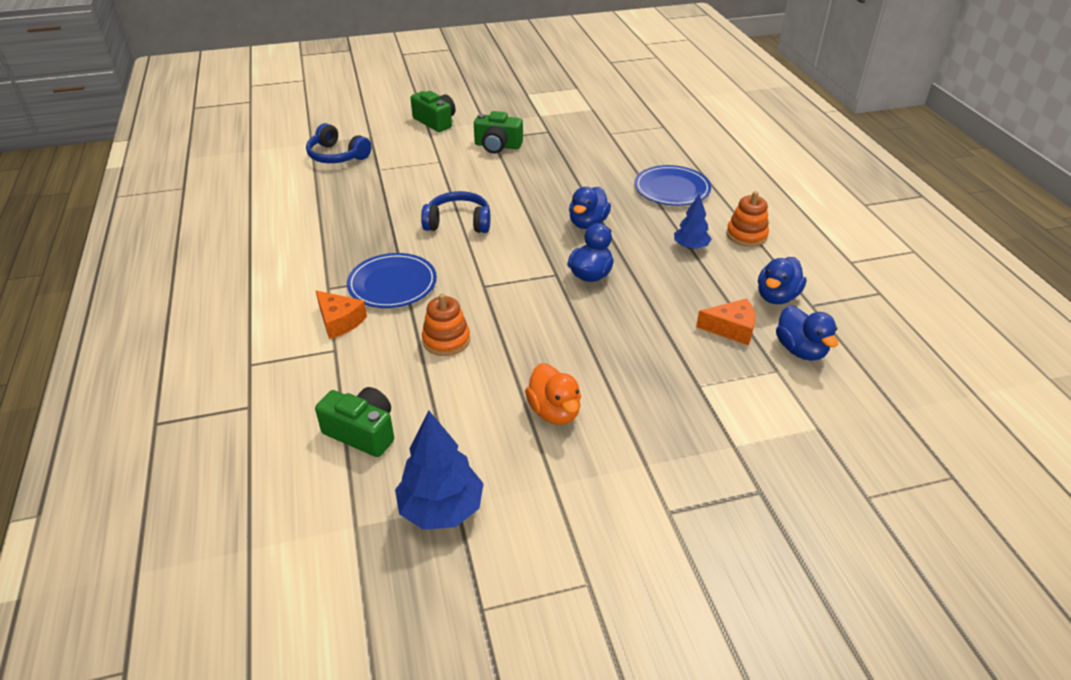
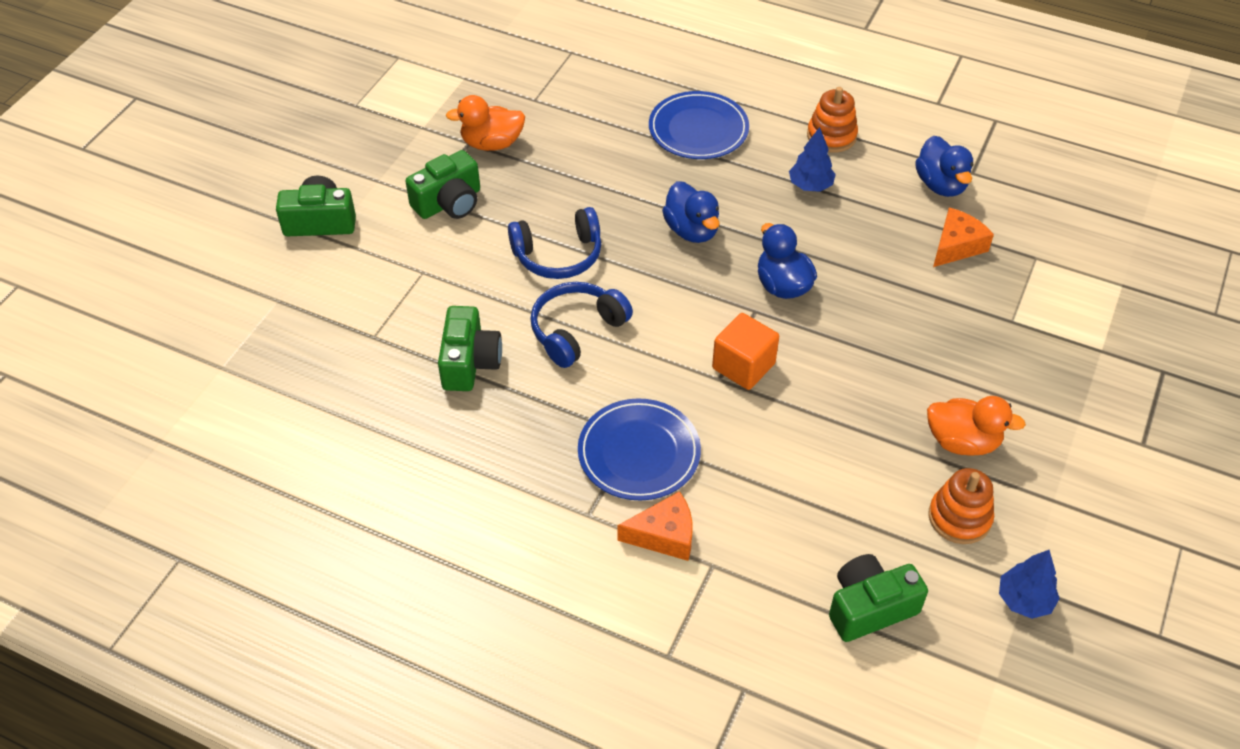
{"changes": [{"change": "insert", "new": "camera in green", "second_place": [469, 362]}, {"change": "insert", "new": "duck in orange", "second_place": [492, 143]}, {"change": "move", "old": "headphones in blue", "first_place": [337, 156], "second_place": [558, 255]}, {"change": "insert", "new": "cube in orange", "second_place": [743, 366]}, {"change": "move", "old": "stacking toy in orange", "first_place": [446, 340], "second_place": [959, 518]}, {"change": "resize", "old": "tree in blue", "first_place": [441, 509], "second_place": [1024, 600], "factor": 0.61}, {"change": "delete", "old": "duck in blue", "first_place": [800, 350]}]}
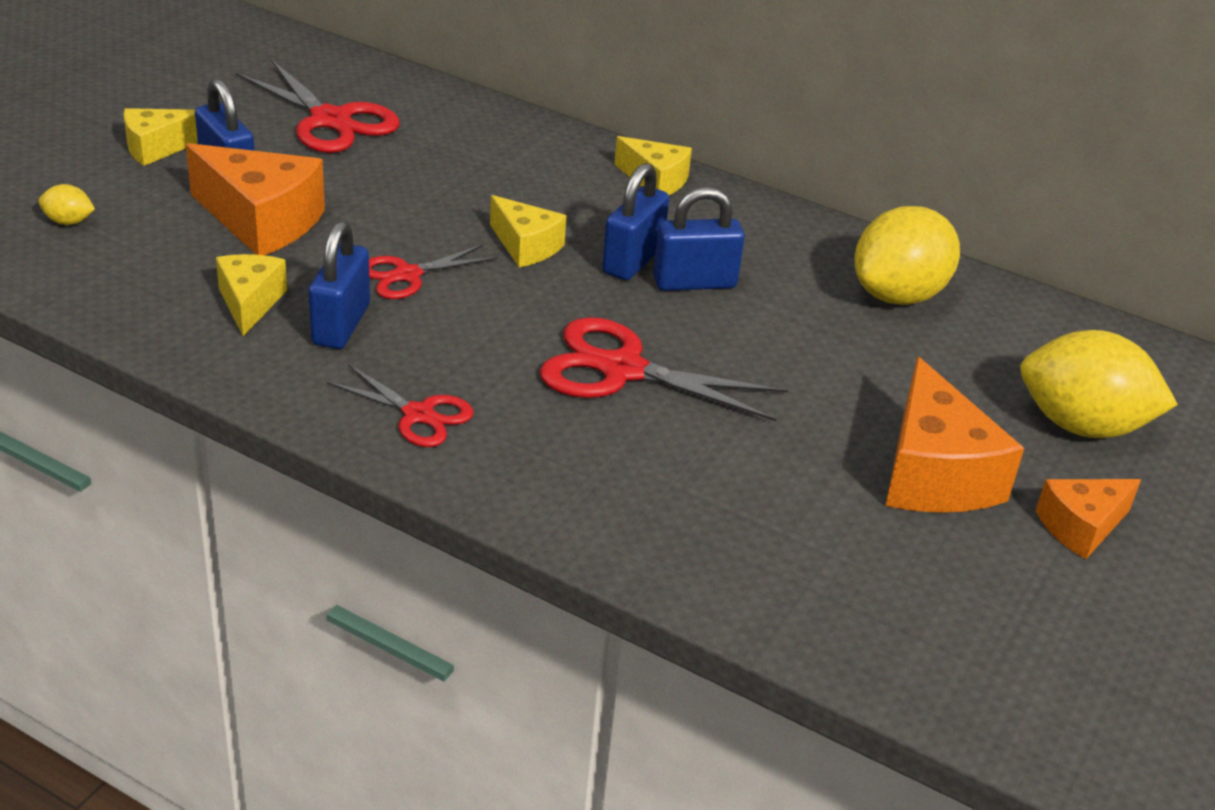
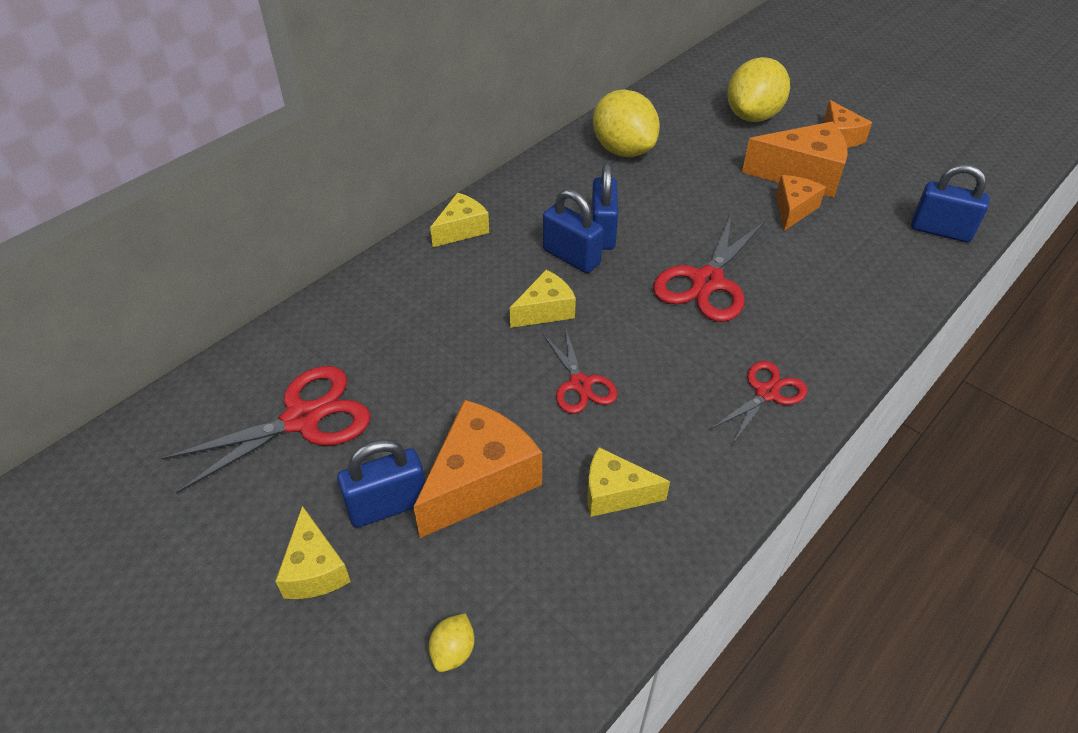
{"changes": [{"change": "insert", "new": "cheese in orange", "second_place": [793, 209]}, {"change": "move", "old": "padlock in blue", "first_place": [341, 325], "second_place": [940, 231]}]}
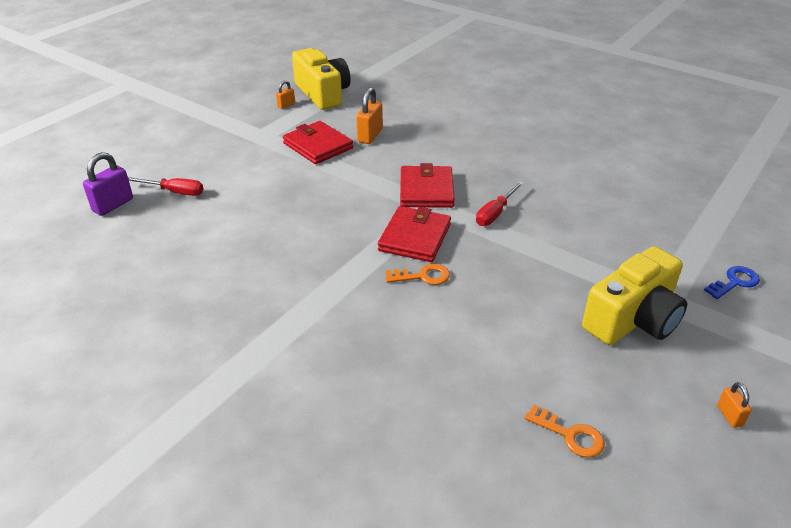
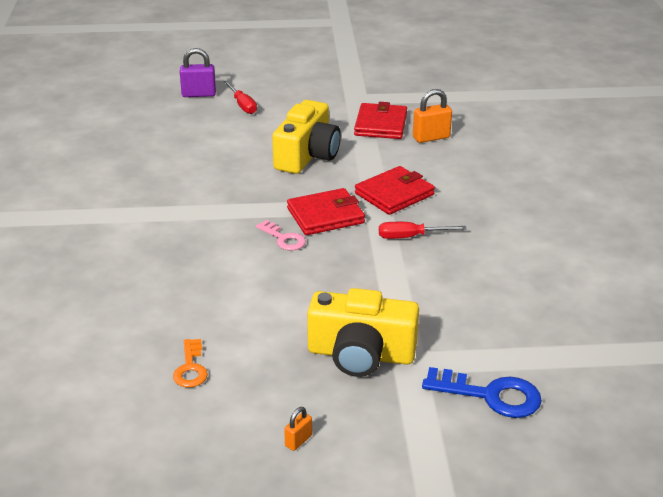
{"changes": [{"change": "recolor", "old": "key in orange", "new": "key in pink", "first_place": [423, 276], "second_place": [284, 239]}, {"change": "move", "old": "camera in yellow", "first_place": [323, 94], "second_place": [307, 155]}, {"change": "resize", "old": "key in blue", "first_place": [735, 282], "second_place": [491, 395], "factor": 1.61}, {"change": "delete", "old": "padlock in orange", "first_place": [286, 105]}]}
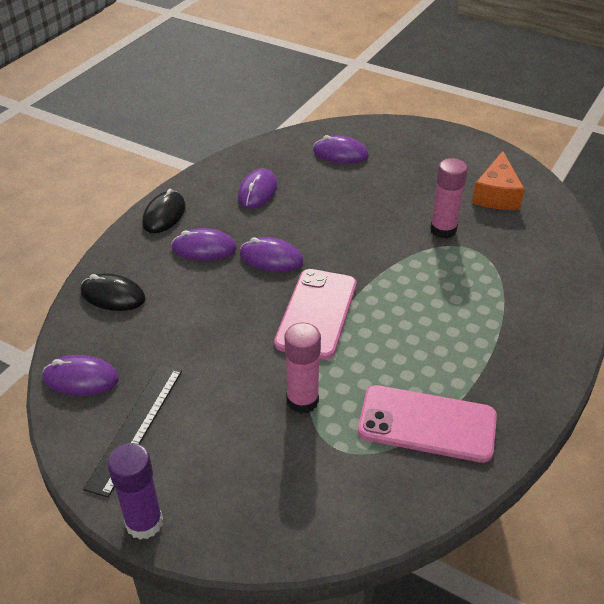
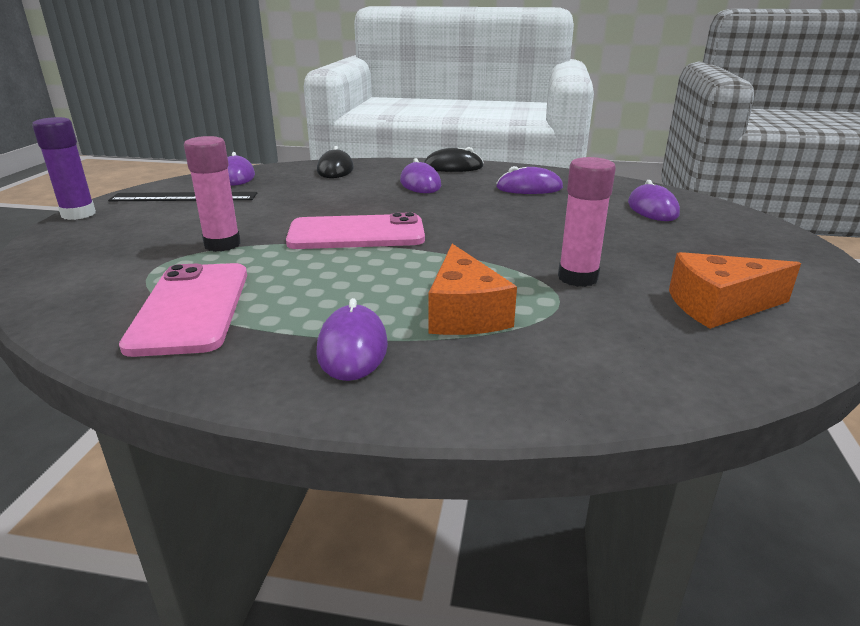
{"changes": [{"change": "move", "old": "mouse in purple", "first_place": [271, 258], "second_place": [352, 348]}, {"change": "insert", "new": "cheese in orange", "second_place": [464, 313]}]}
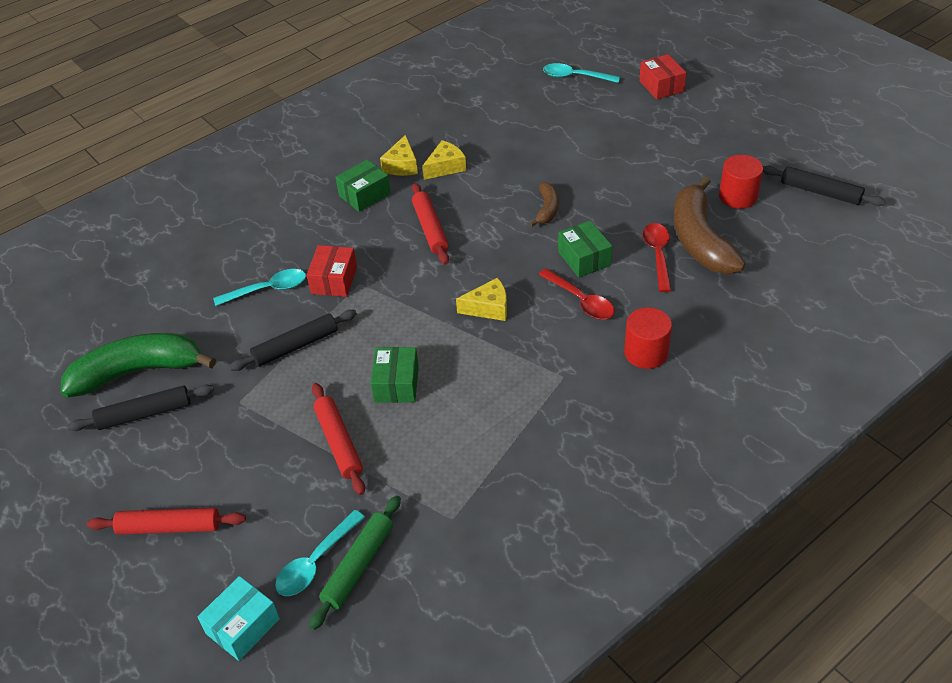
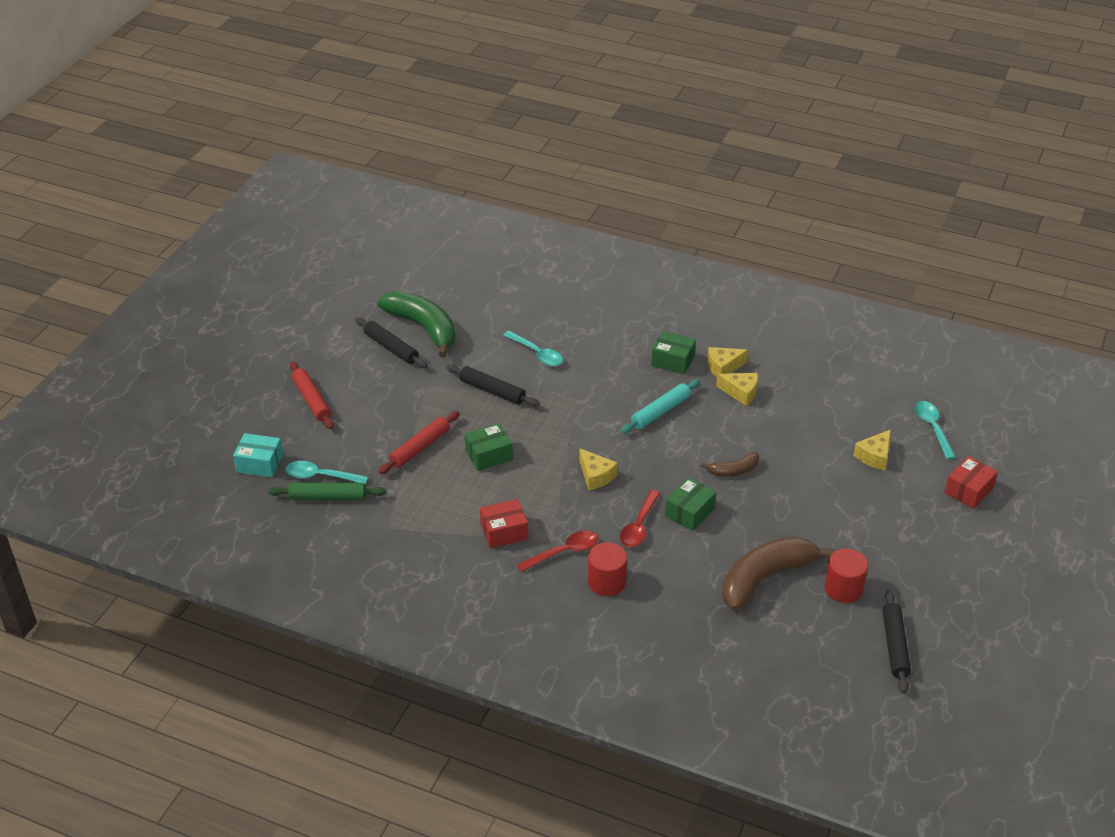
{"changes": [{"change": "move", "old": "box in red", "first_place": [334, 280], "second_place": [504, 532]}, {"change": "move", "old": "spoon in red", "first_place": [657, 255], "second_place": [564, 552]}, {"change": "recolor", "old": "rolling pin in red", "new": "rolling pin in turquoise", "first_place": [430, 228], "second_place": [660, 411]}, {"change": "insert", "new": "cheese in yellow", "second_place": [874, 456]}]}
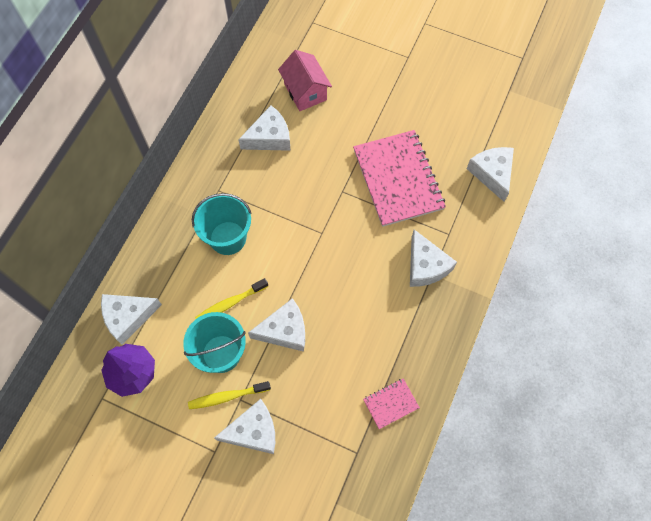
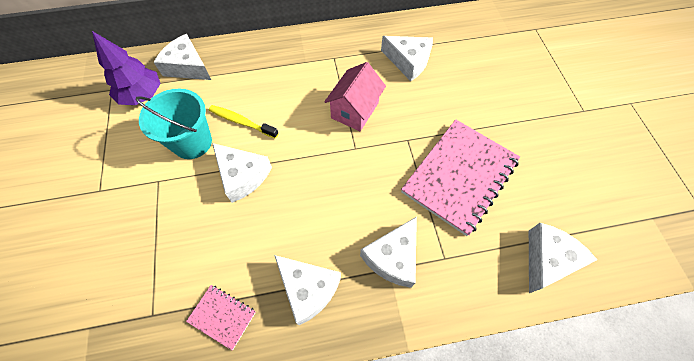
{"changes": [{"change": "move", "old": "cheese in white", "first_place": [253, 431], "second_place": [308, 289]}, {"change": "move", "old": "house in pink", "first_place": [305, 92], "second_place": [355, 110]}, {"change": "delete", "old": "toothbrush in yellow", "first_place": [227, 396]}, {"change": "delete", "old": "bucket in turquoise", "first_place": [228, 238]}]}
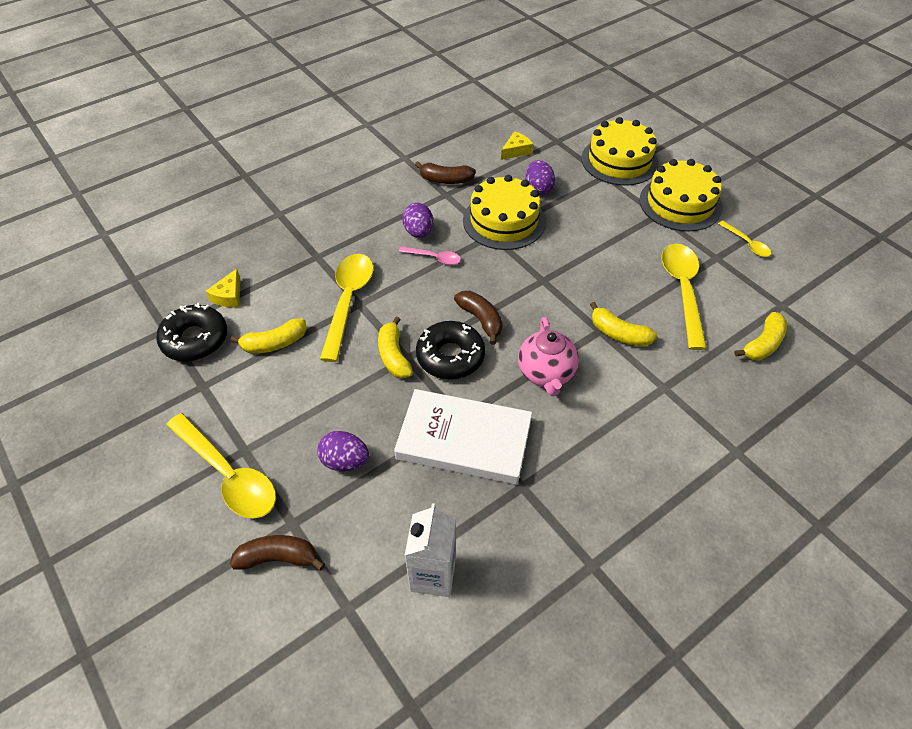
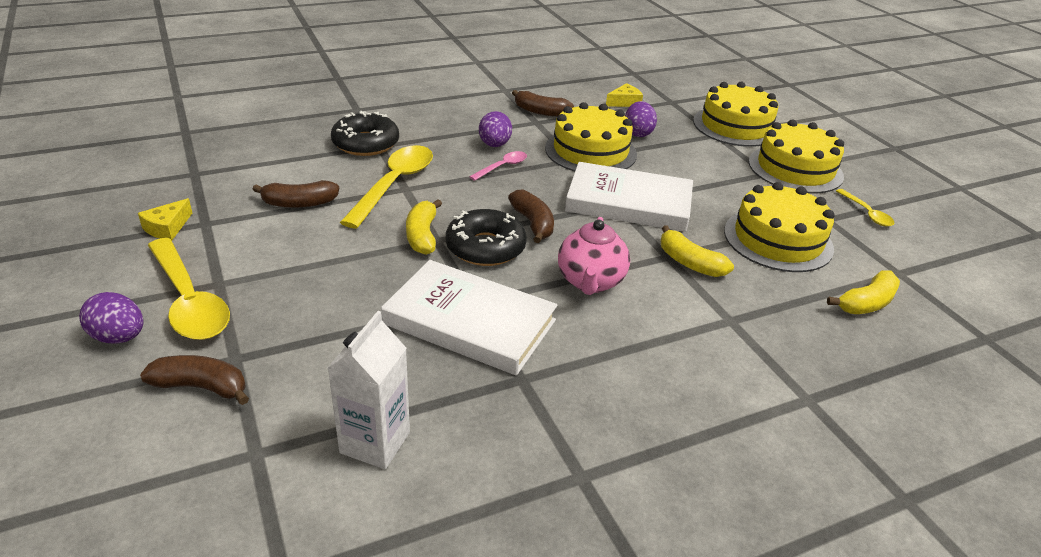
{"changes": [{"change": "move", "old": "egg in purple", "first_place": [345, 461], "second_place": [119, 337]}, {"change": "move", "old": "cheese in yellow", "first_place": [229, 296], "second_place": [167, 228]}, {"change": "recolor", "old": "banana in yellow", "new": "banana in brown", "first_place": [274, 343], "second_place": [299, 203]}, {"change": "move", "old": "donut in black", "first_place": [195, 339], "second_place": [365, 143]}, {"change": "rotate", "old": "spoon in pink", "first_place": [434, 258], "second_place": [502, 167], "degrees": -75}, {"change": "insert", "new": "book in white", "second_place": [628, 202]}, {"change": "replace", "old": "spoon in yellow", "new": "cake in yellow", "first_place": [682, 291], "second_place": [778, 239]}]}
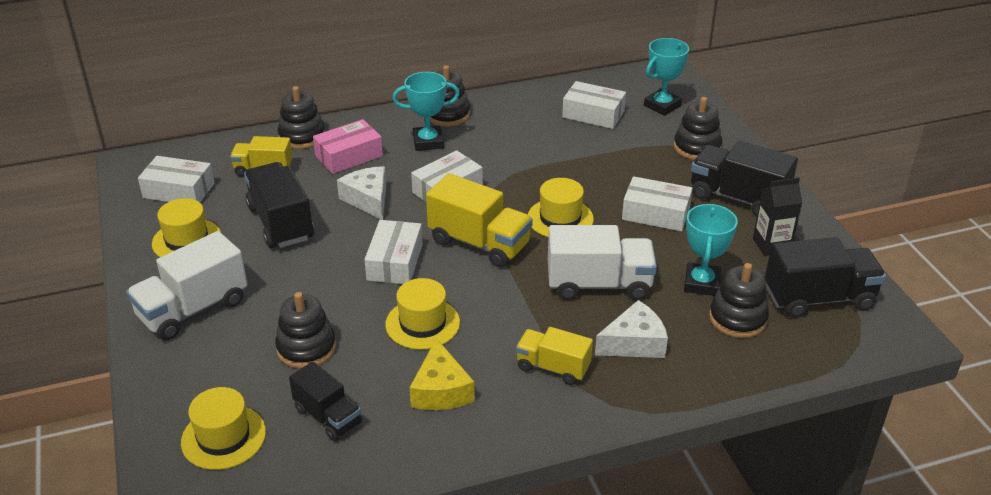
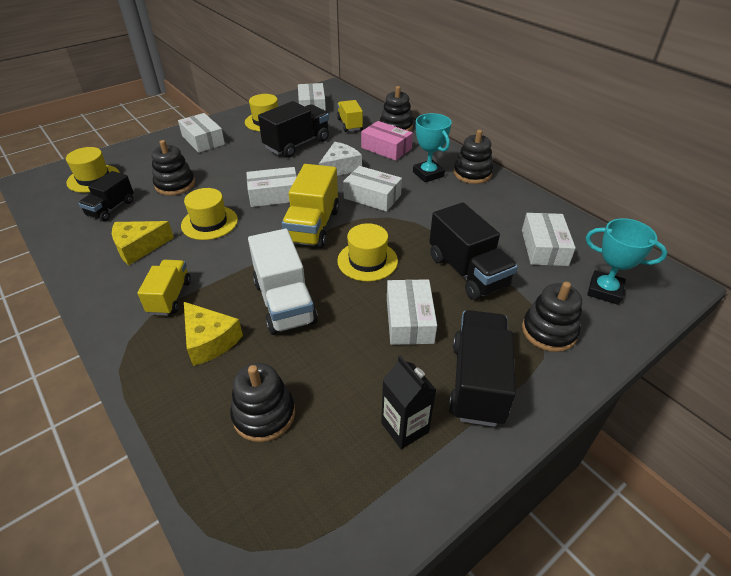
{"changes": [{"change": "replace", "old": "truck in white", "new": "box in white", "first_place": [193, 309], "second_place": [203, 140]}, {"change": "recolor", "old": "cheese in white", "new": "cheese in yellow", "first_place": [634, 343], "second_place": [210, 340]}, {"change": "move", "old": "truck in black", "first_place": [818, 298], "second_place": [467, 271]}, {"change": "delete", "old": "trophy in turquoise", "first_place": [701, 283]}]}
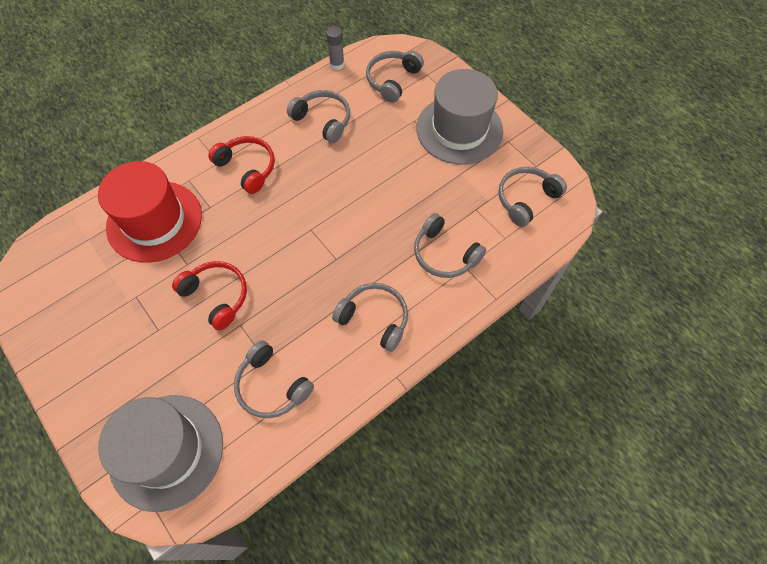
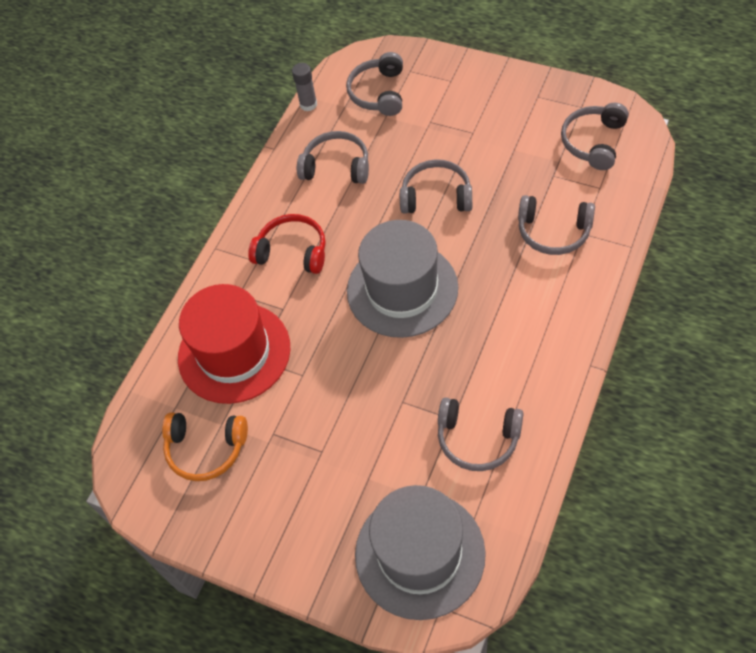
{"changes": [{"change": "insert", "new": "headphones in orange", "second_place": [206, 449]}, {"change": "move", "old": "hat in grey", "first_place": [459, 129], "second_place": [402, 289]}, {"change": "move", "old": "headphones in grey", "first_place": [374, 318], "second_place": [436, 196]}, {"change": "delete", "old": "headphones in red", "first_place": [217, 296]}]}
